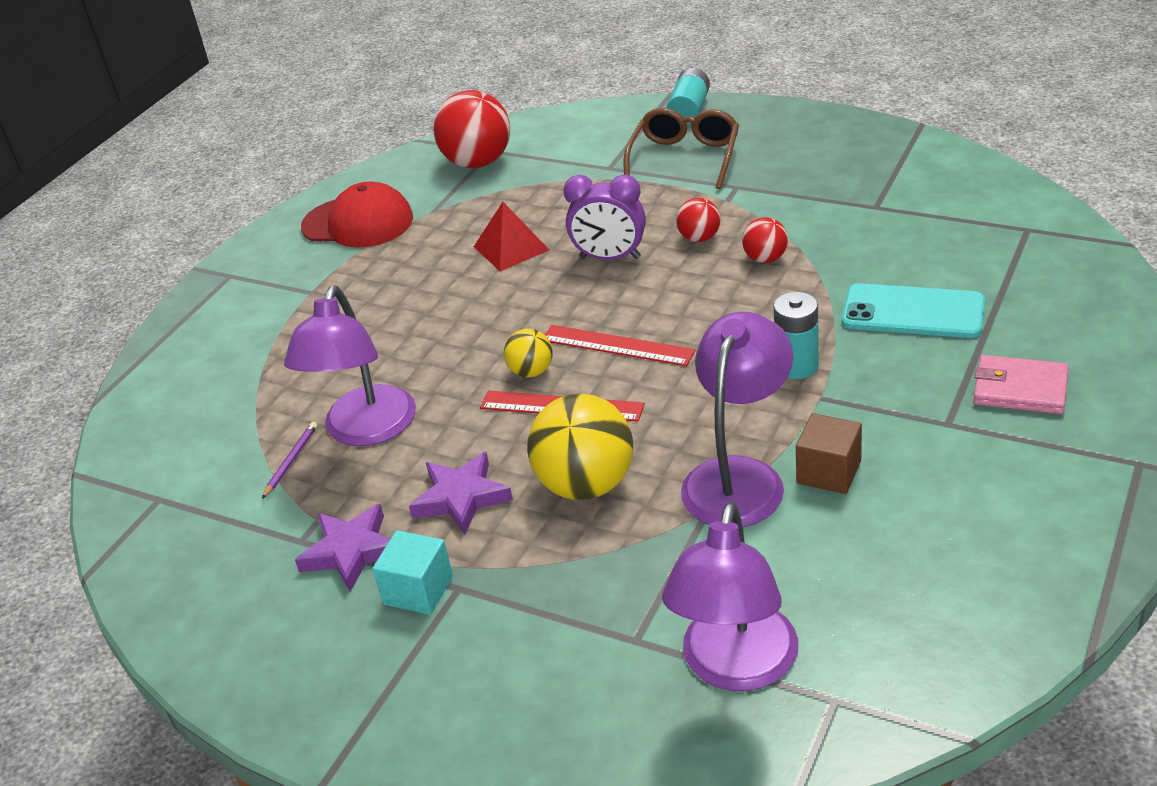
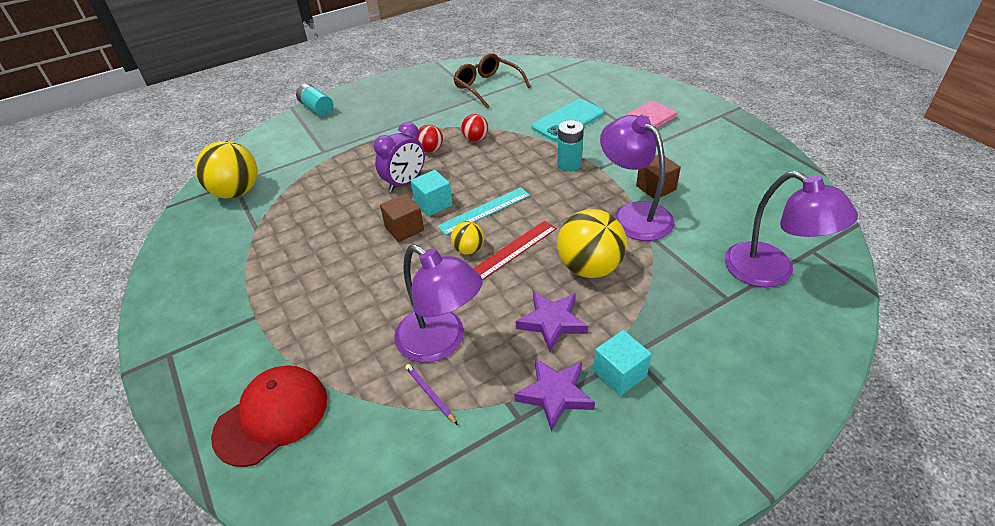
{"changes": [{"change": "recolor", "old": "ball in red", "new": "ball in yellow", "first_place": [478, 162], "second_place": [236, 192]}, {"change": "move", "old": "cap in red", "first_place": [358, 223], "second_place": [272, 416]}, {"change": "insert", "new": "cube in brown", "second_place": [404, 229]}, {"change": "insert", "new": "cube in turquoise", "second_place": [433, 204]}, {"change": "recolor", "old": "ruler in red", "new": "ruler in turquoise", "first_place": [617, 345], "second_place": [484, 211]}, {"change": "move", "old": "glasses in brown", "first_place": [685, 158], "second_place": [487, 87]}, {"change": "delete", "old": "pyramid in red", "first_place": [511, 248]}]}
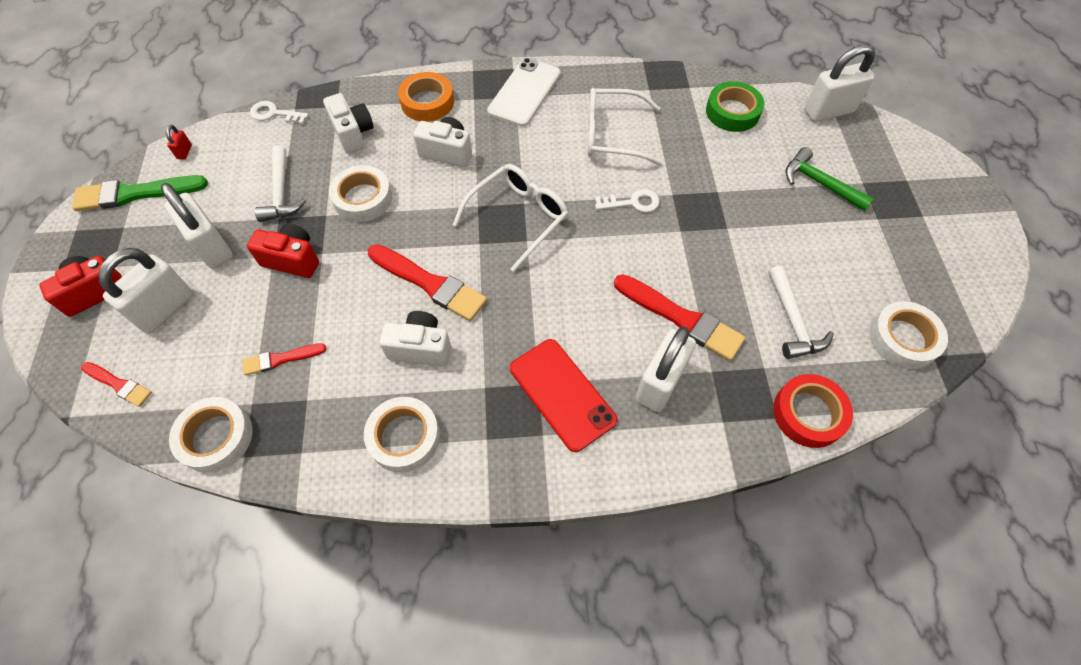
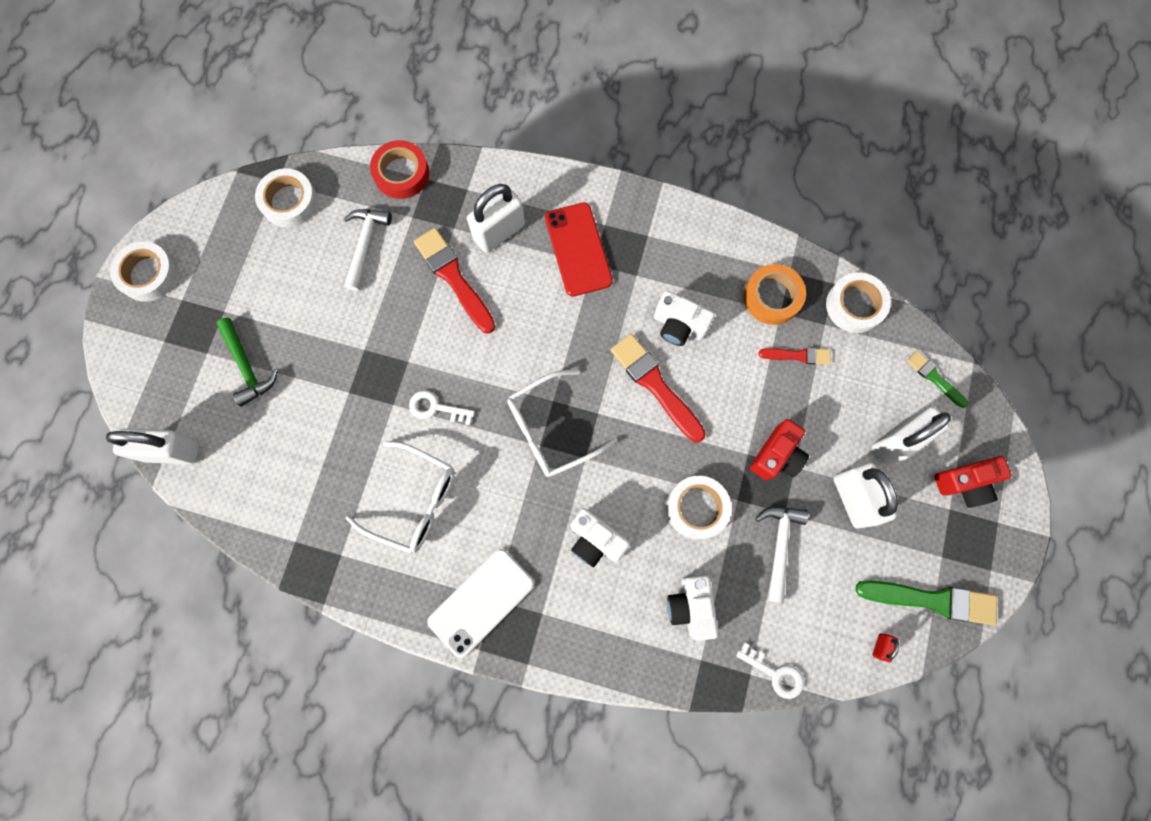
{"changes": [{"change": "move", "old": "tape in white", "first_place": [404, 437], "second_place": [149, 274]}, {"change": "move", "old": "tape in orange", "first_place": [427, 102], "second_place": [772, 297]}, {"change": "rotate", "old": "camera in red", "first_place": [292, 260], "second_place": [776, 456], "degrees": -90}, {"change": "recolor", "old": "brush in red", "new": "brush in green", "first_place": [119, 384], "second_place": [934, 378]}, {"change": "delete", "old": "tape in green", "first_place": [732, 112]}]}
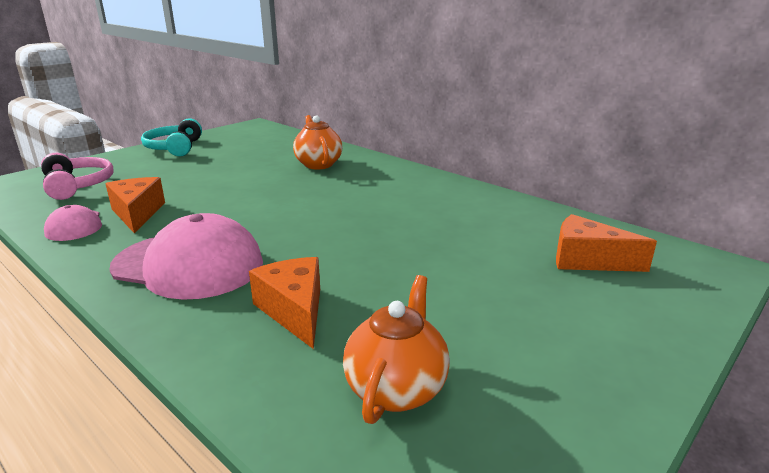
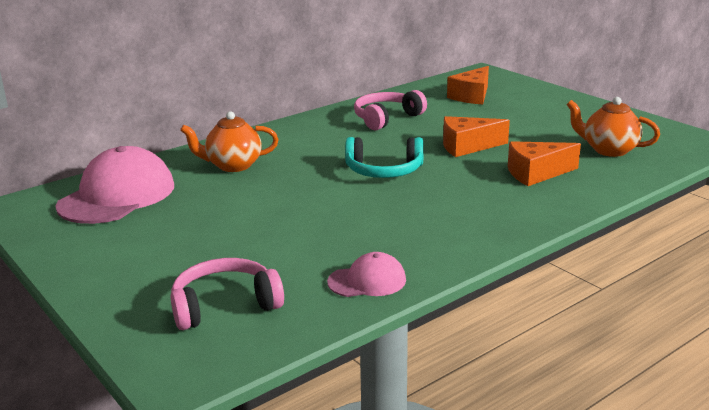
{"changes": [{"change": "move", "old": "cap in pink", "first_place": [188, 265], "second_place": [117, 196]}, {"change": "move", "old": "headphones in turquoise", "first_place": [174, 148], "second_place": [384, 171]}, {"change": "insert", "new": "headphones in pink", "second_place": [386, 118]}, {"change": "move", "old": "cheese in orange", "first_place": [137, 213], "second_place": [467, 146]}]}
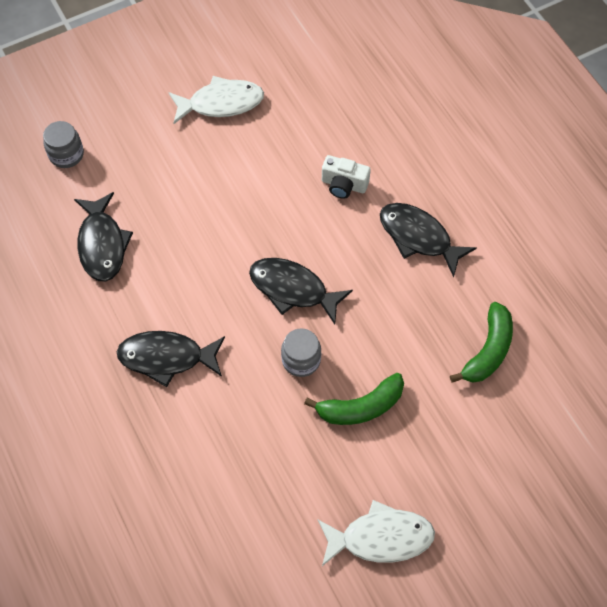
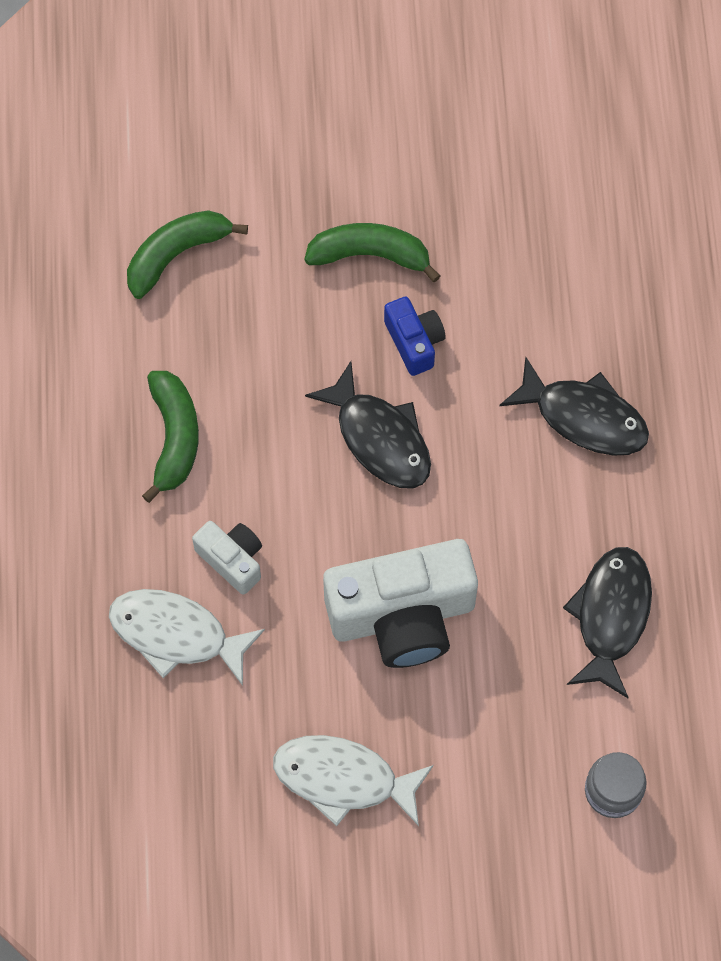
{"changes": [{"change": "move", "old": "fish in white", "first_place": [380, 537], "second_place": [176, 634]}, {"change": "replace", "old": "fish in black", "new": "banana in green", "first_place": [418, 237], "second_place": [174, 437]}, {"change": "insert", "new": "camera in white", "second_place": [402, 616]}, {"change": "replace", "old": "jar in grey", "new": "camera in blue", "first_place": [301, 360], "second_place": [414, 342]}]}
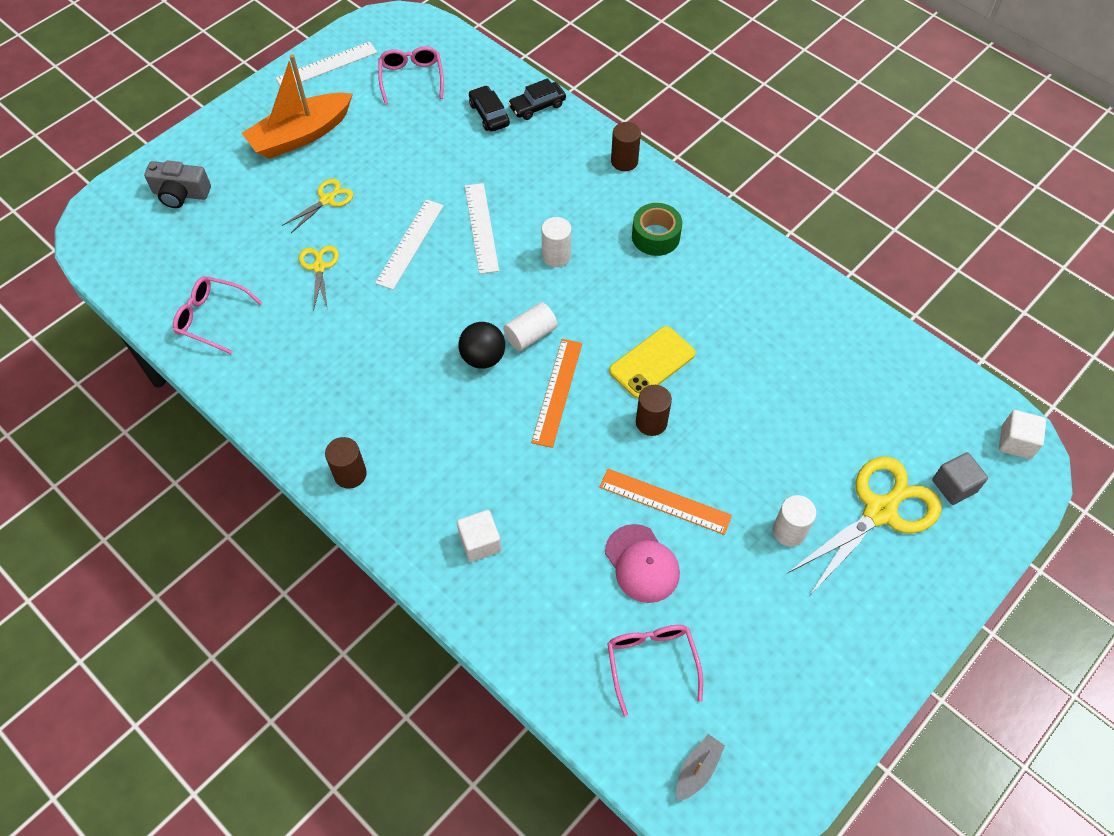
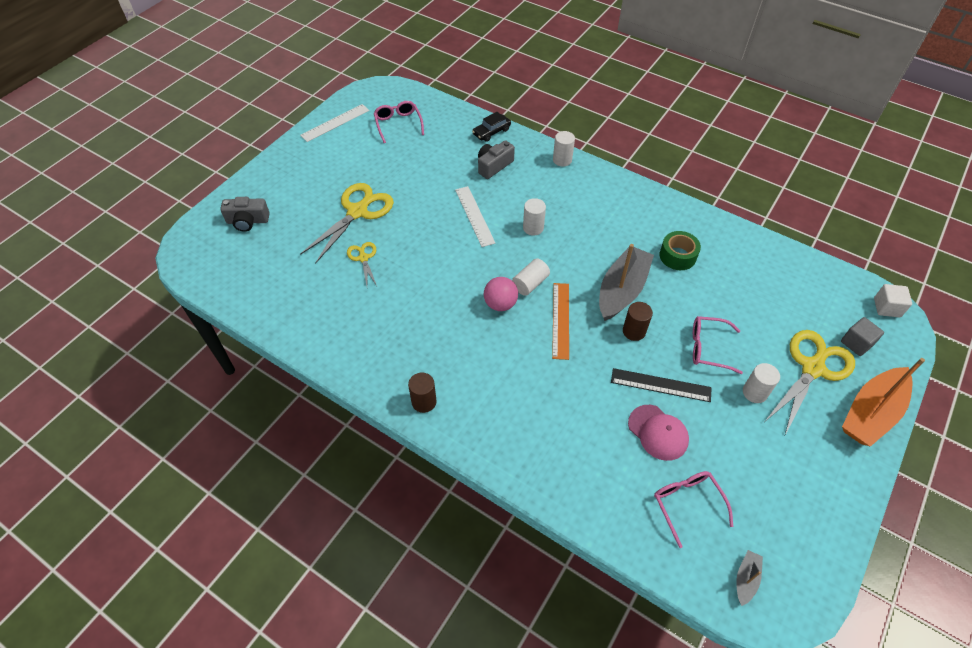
{"changes": [{"change": "resize", "old": "scissors in yellow", "first_place": [327, 199], "second_place": [358, 211], "factor": 1.94}, {"change": "insert", "new": "camera in grey", "second_place": [493, 166]}, {"change": "recolor", "old": "ball in black", "new": "ball in pink", "first_place": [483, 358], "second_place": [500, 304]}, {"change": "recolor", "old": "cylinder in brown", "new": "cylinder in white", "first_place": [624, 161], "second_place": [562, 160]}, {"change": "replace", "old": "phone in yellow", "new": "boat in grey", "first_place": [652, 362], "second_place": [622, 290]}, {"change": "recolor", "old": "ruler in orange", "new": "ruler in black", "first_place": [665, 501], "second_place": [660, 385]}, {"change": "move", "old": "tape in green", "first_place": [655, 236], "second_place": [677, 256]}, {"change": "move", "old": "glasses in pink", "first_place": [212, 318], "second_place": [708, 348]}, {"change": "move", "old": "boat in orange", "first_place": [301, 135], "second_place": [871, 413]}, {"change": "delete", "old": "ruler in white", "first_place": [410, 243]}, {"change": "delete", "old": "cube in white", "first_place": [480, 543]}, {"change": "delete", "old": "car in black", "first_place": [489, 114]}]}
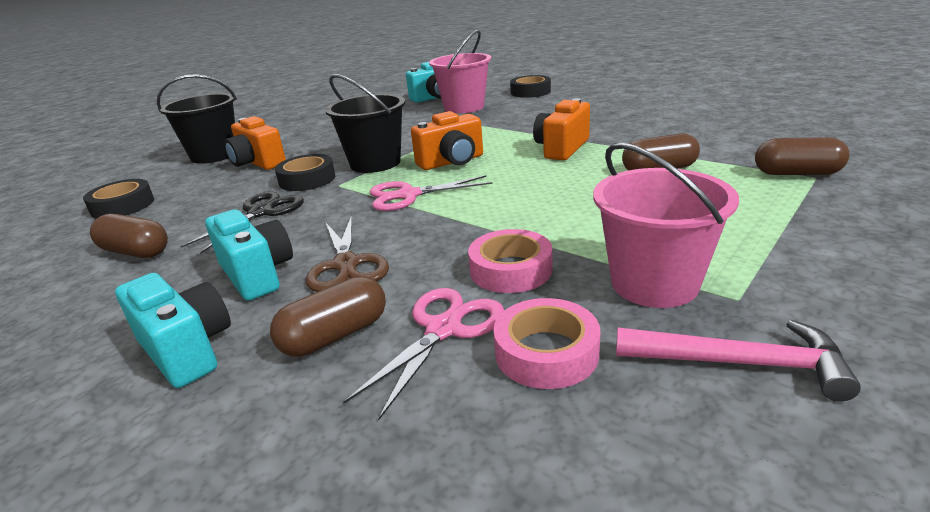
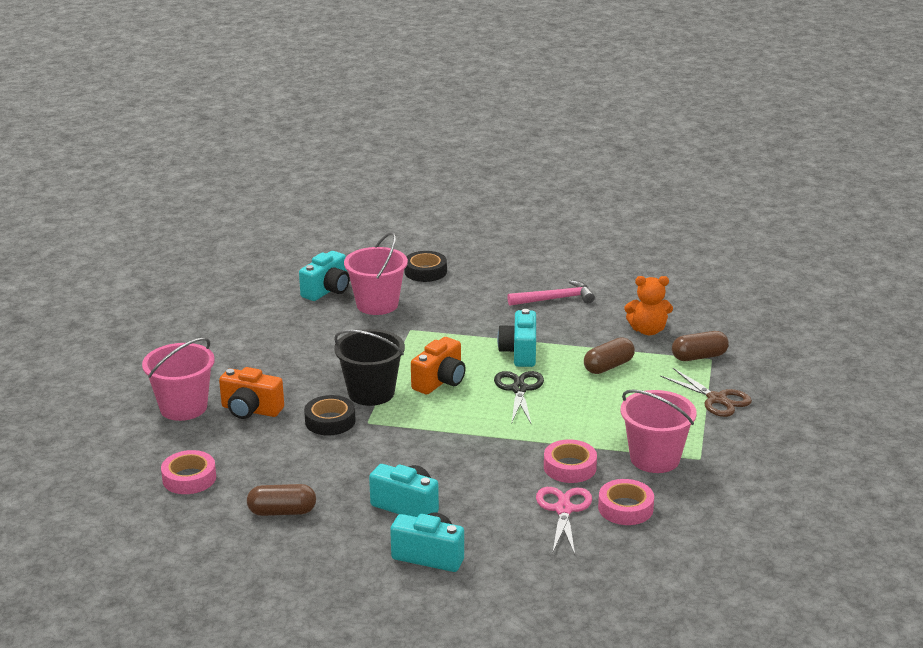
{"changes": [{"change": "recolor", "old": "bucket in black", "new": "bucket in pink", "first_place": [214, 155], "second_place": [183, 407]}, {"change": "recolor", "old": "tape in black", "new": "tape in pink", "first_place": [123, 206], "second_place": [189, 478]}, {"change": "move", "old": "scissors in black", "first_place": [261, 213], "second_place": [519, 389]}, {"change": "recolor", "old": "camera in orange", "new": "camera in turquoise", "first_place": [561, 148], "second_place": [520, 353]}, {"change": "move", "old": "hammer in pink", "first_place": [740, 363], "second_place": [555, 299]}, {"change": "insert", "new": "teddy bear in orange", "second_place": [648, 330]}, {"change": "move", "old": "scissors in brown", "first_place": [346, 265], "second_place": [717, 399]}, {"change": "delete", "old": "capsule in brown", "first_place": [335, 335]}, {"change": "delete", "old": "scissors in pink", "first_place": [408, 195]}]}
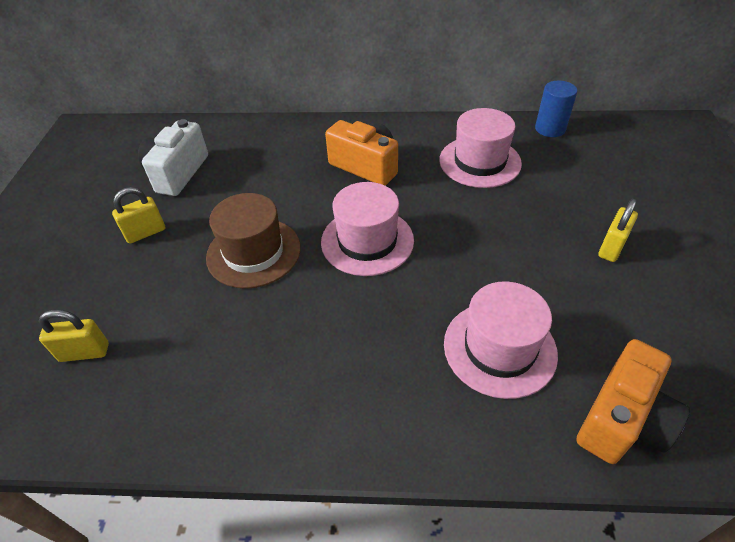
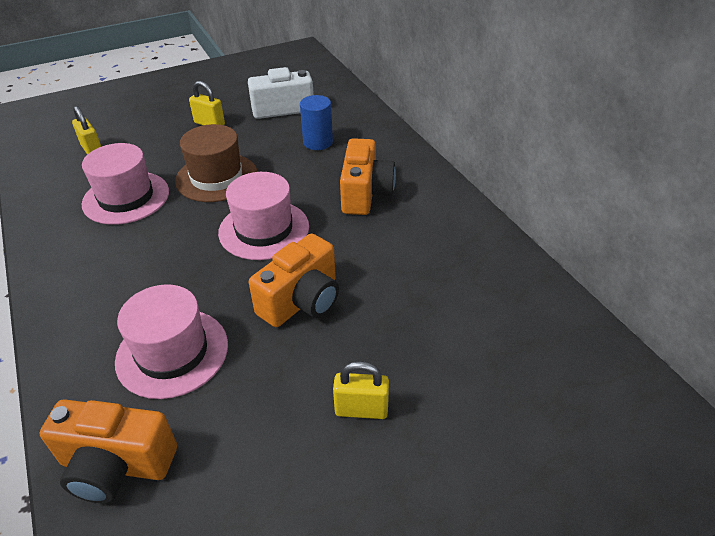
{"changes": [{"change": "move", "old": "hat in pink", "first_place": [479, 162], "second_place": [126, 198]}, {"change": "insert", "new": "camera in orange", "second_place": [302, 301]}, {"change": "move", "old": "cylinder in blue", "first_place": [550, 129], "second_place": [318, 142]}]}
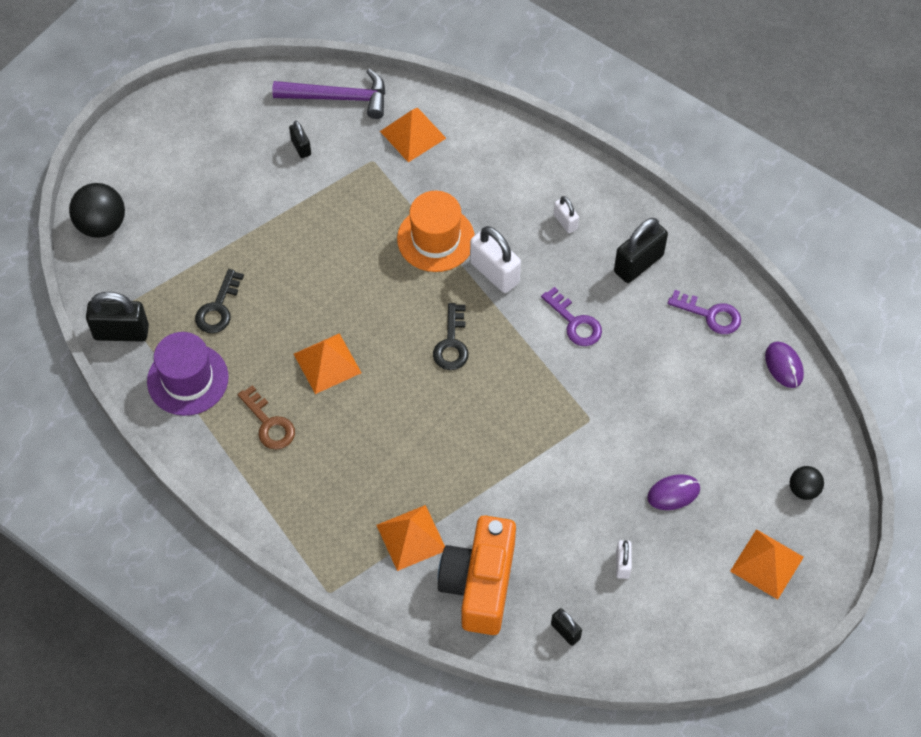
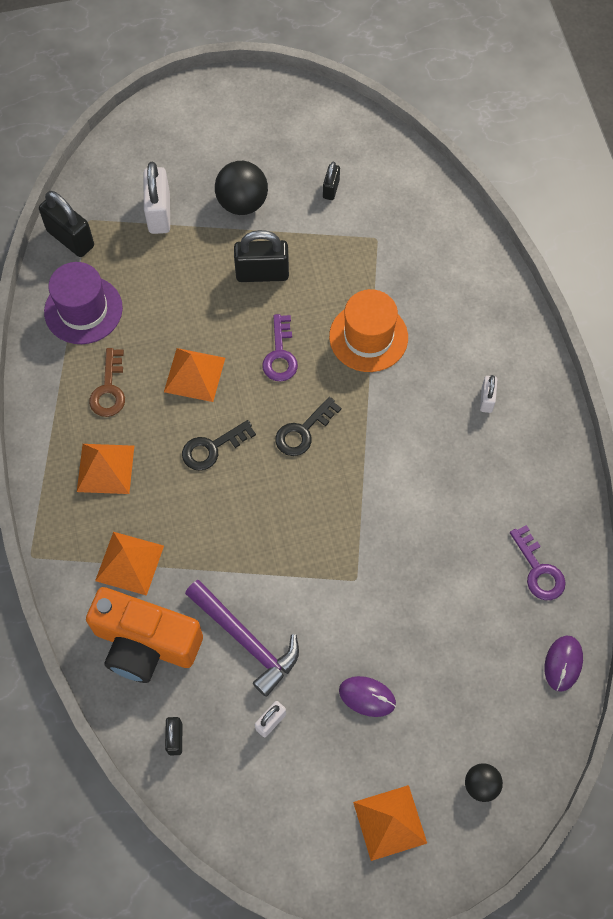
{"changes": [{"change": "move", "old": "pyramid in orange", "first_place": [413, 134], "second_place": [105, 468]}, {"change": "rotate", "old": "camera in orange", "first_place": [479, 584], "second_place": [145, 643], "degrees": -120}, {"change": "move", "old": "padlock in white", "first_place": [494, 273], "second_place": [159, 213]}, {"change": "move", "old": "key in black", "first_place": [218, 307], "second_place": [212, 448]}, {"change": "move", "old": "hammer in purple", "first_place": [338, 98], "second_place": [246, 640]}, {"change": "move", "old": "ball in black", "first_place": [102, 225], "second_place": [242, 203]}, {"change": "move", "old": "padlock in black", "first_place": [638, 263], "second_place": [262, 273]}, {"change": "move", "old": "key in purple", "first_place": [575, 322], "second_place": [280, 354]}]}
